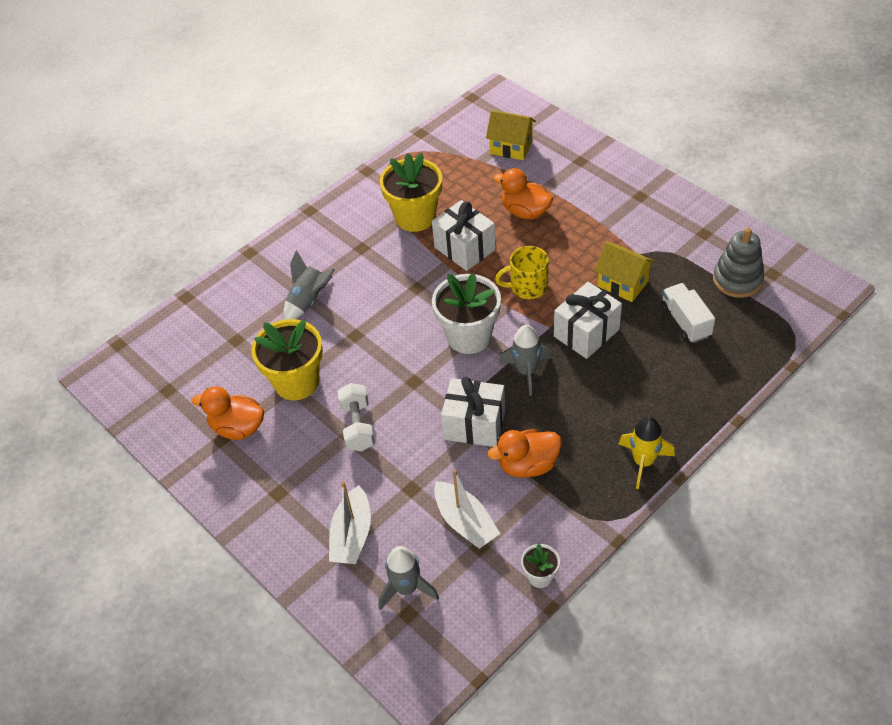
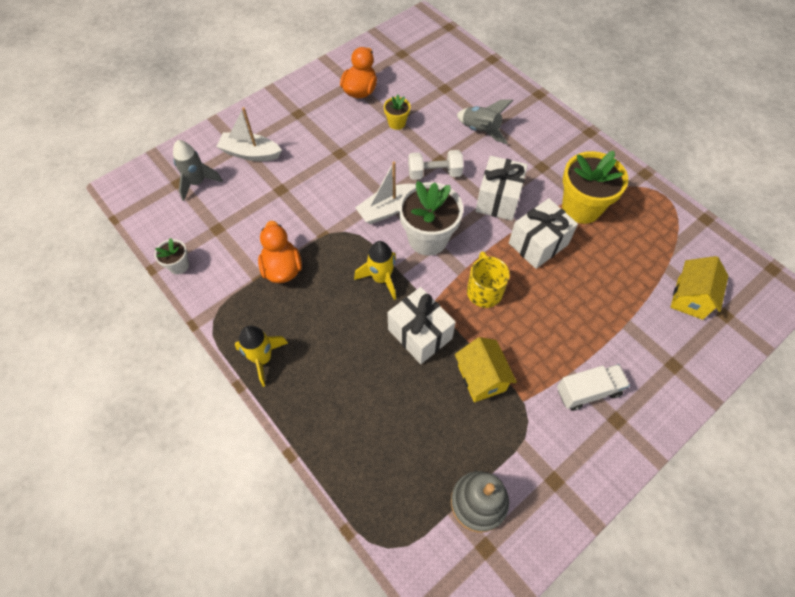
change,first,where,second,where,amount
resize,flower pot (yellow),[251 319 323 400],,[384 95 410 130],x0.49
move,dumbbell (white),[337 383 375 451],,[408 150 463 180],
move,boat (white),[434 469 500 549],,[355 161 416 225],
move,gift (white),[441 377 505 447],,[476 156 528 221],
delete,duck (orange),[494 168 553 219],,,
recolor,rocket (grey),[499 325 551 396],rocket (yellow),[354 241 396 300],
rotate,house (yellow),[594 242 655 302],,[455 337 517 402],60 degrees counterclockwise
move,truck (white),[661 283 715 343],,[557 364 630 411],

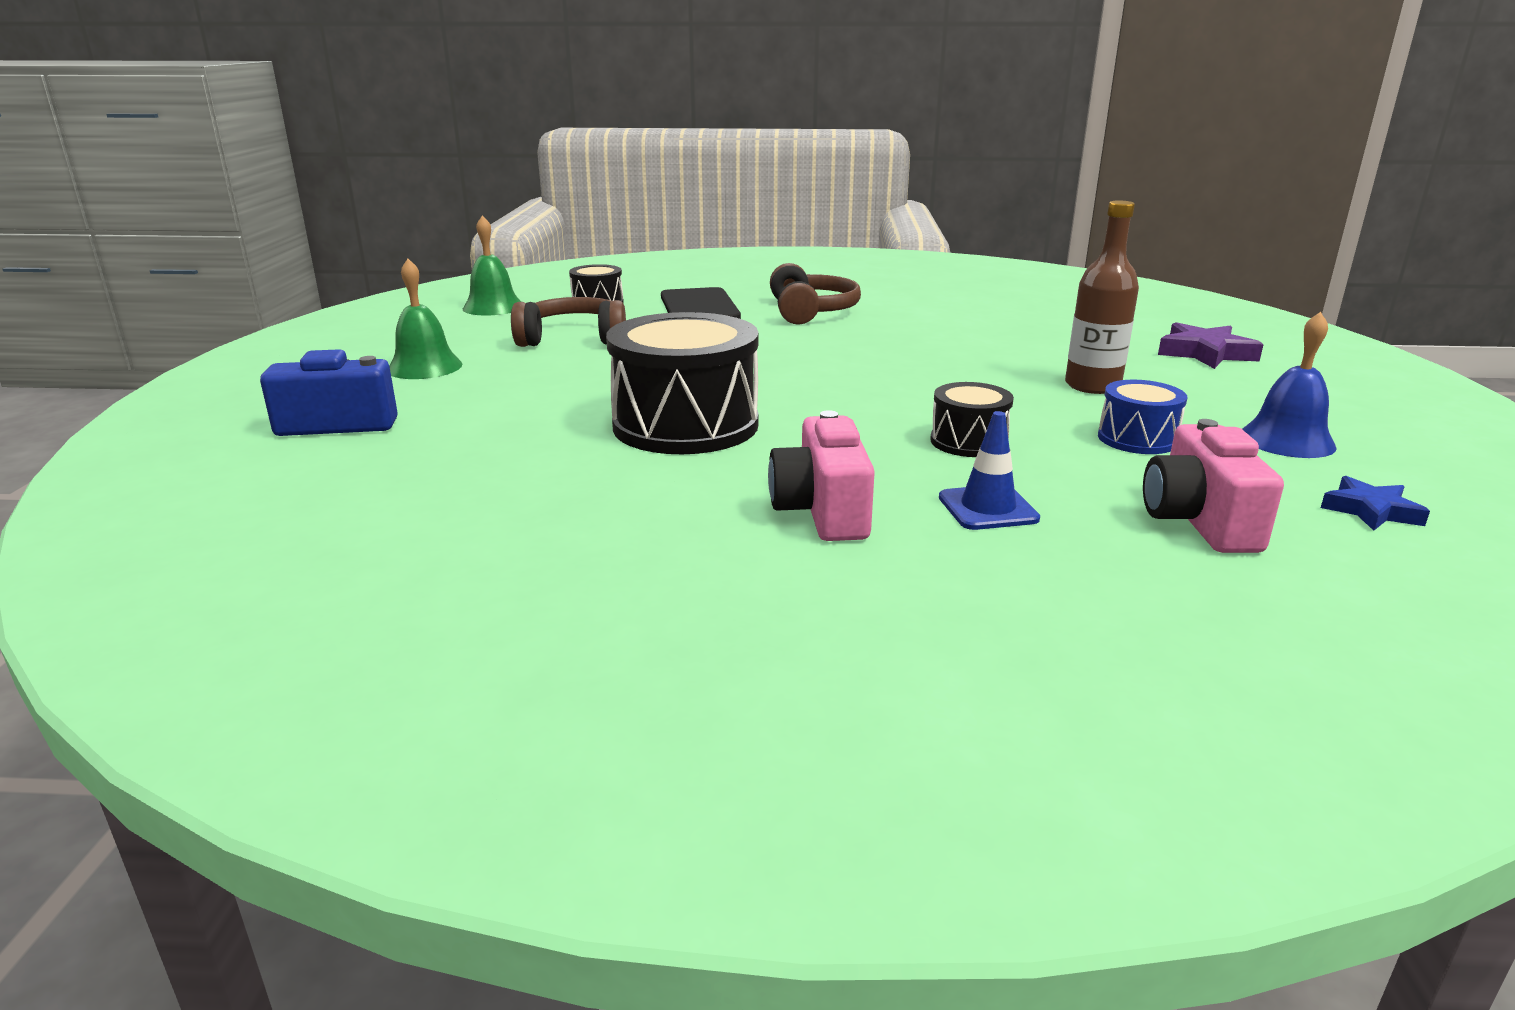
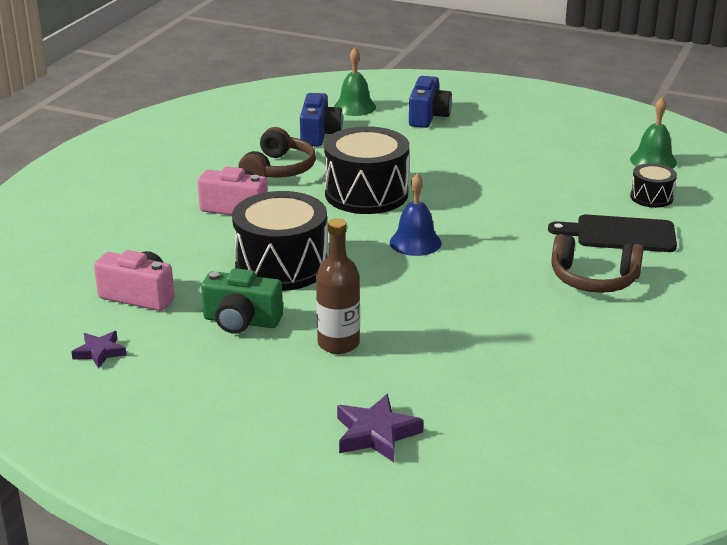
change,first,where,second,where,amount
move,bell (green),[389 259 463 379],,[334 48 376 116],
move,headphones (brown),[511 297 626 347],,[238 127 316 178],
resize,drum (black),[930 382 1014 457],,[232 191 328 291],x1.99
delete,traffic cone (blue),[939 411 1040 530],,,
replace,drum (blue),[1098 380 1188 454],camera (green),[201 268 283 334],
move,bell (blue),[1242 312 1337 458],,[390 173 442 256],
recolor,star (blue),[1321 476 1430 531],star (purple),[71 331 127 369],
insert,,,camera (blue),[300 93 343 147],

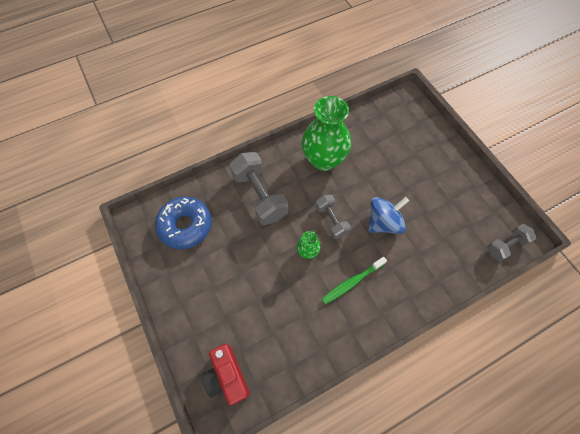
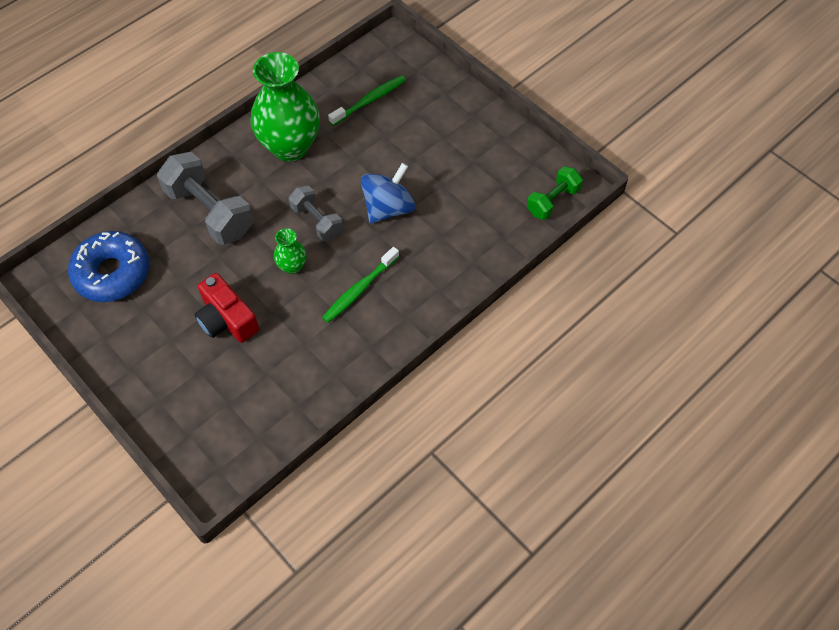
change,first,where,second,where,amount
move,camera (red),[202 344 250 405],,[194 273 259 343],
recolor,dumbbell (grey),[487 224 536 261],dumbbell (green),[527 166 583 220],
insert,,,toothbrush (green),[328 75 406 126],

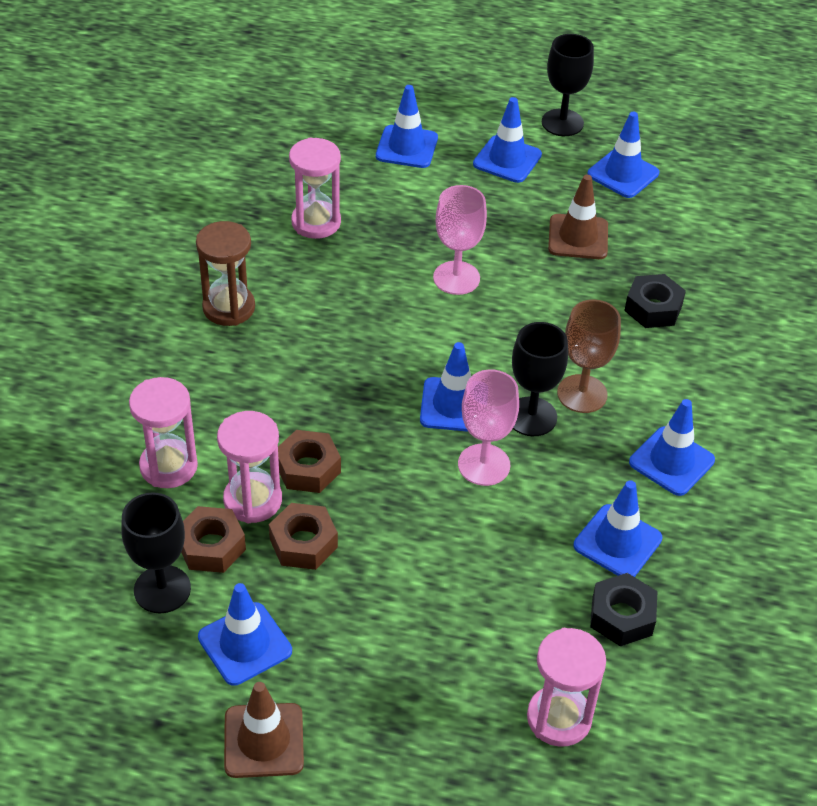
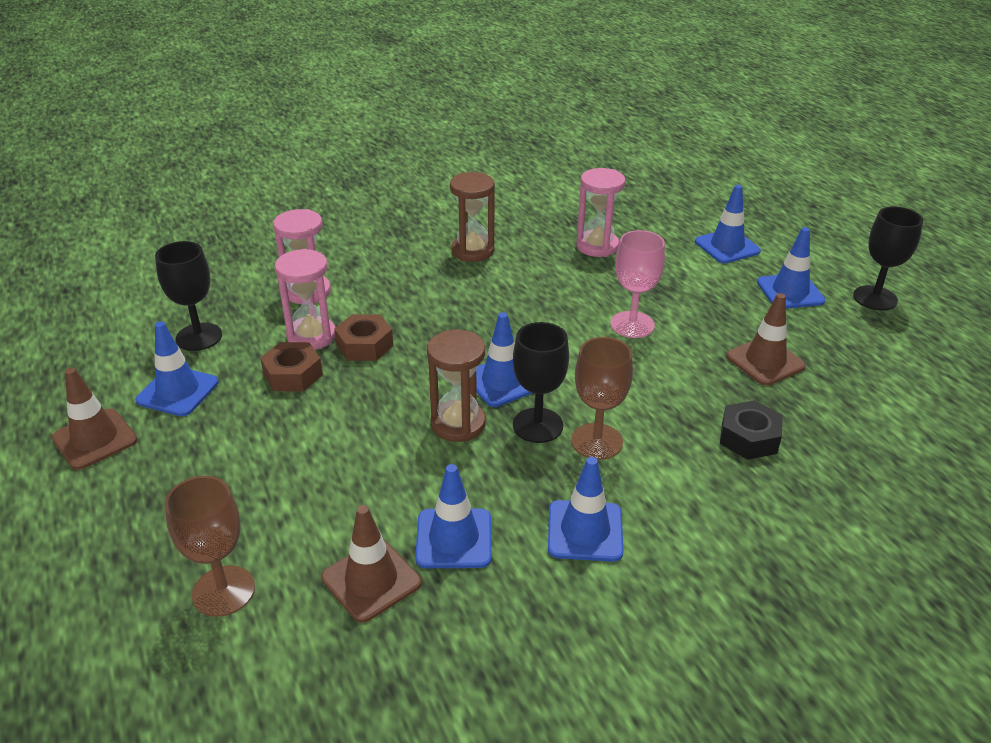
change,first,where,second,where,amount
delete,nut (brown),[181 506 246 573],,,
replace,goblet (pink),[458 370 519 486],hourglass (brown),[427 330 486 442],
replace,hourglass (pink),[527 628 606 747],goblet (brown),[165 476 255 617],
delete,traffic cone (blue),[587 112 659 198],,,
replace,nut (black),[590 573 658 646],traffic cone (brown),[321 505 421 623],

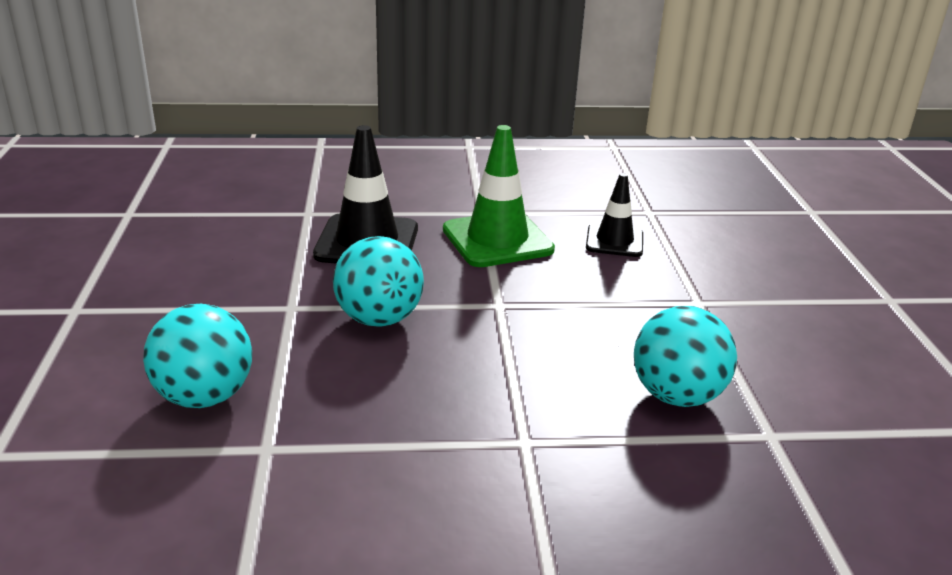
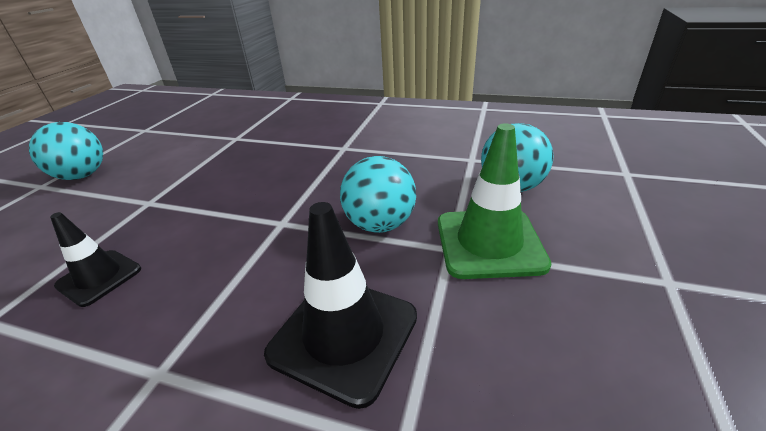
change,first,where,second,where,amount
move,traffic cone (green),[443 125 555 267],,[438 123 551 279],
move,ball (turquoise),[634 306 737 407],,[29 122 103 180],

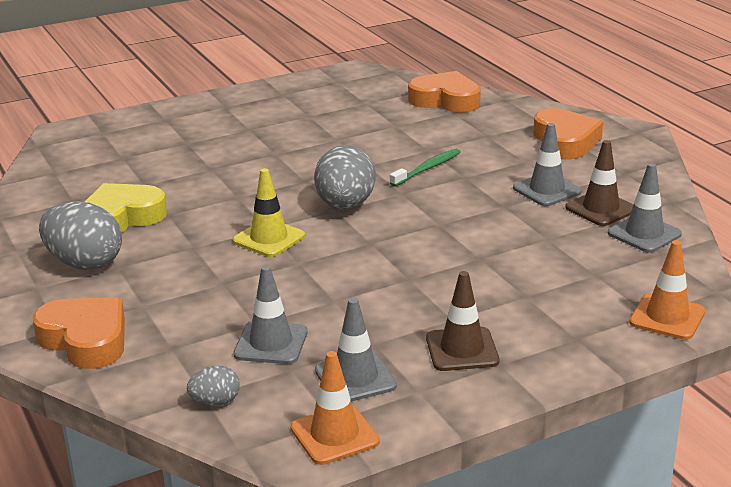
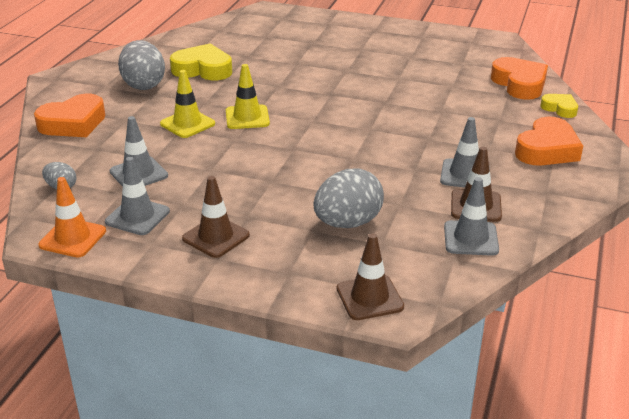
change,first,where,second,where,amount
rotate,heart (orange),[33 297 125 369],,[34 94 105 137],60 degrees clockwise
move,egg (grey),[314 145 376 209],,[313 169 384 228],
delete,toothbrush (green),[390 149 461 187],,,
recolor,traffic cone (orange),[629 240 705 340],traffic cone (brown),[337 233 404 320],
insert,,,traffic cone (yellow),[160 70 215 138],
insert,,,heart (yellow),[540 94 578 118],

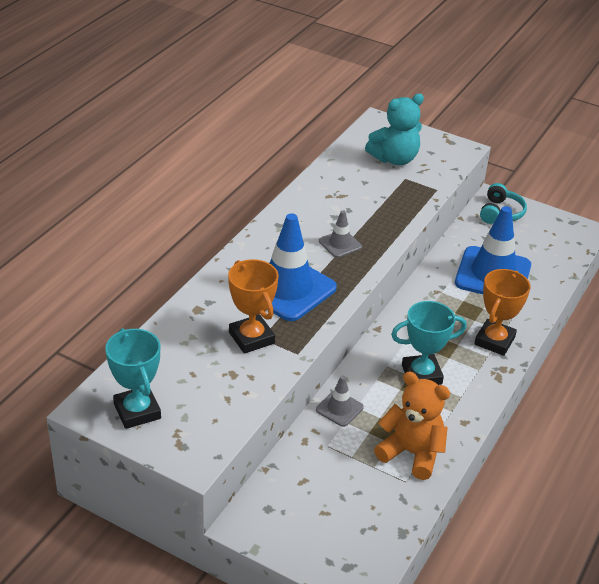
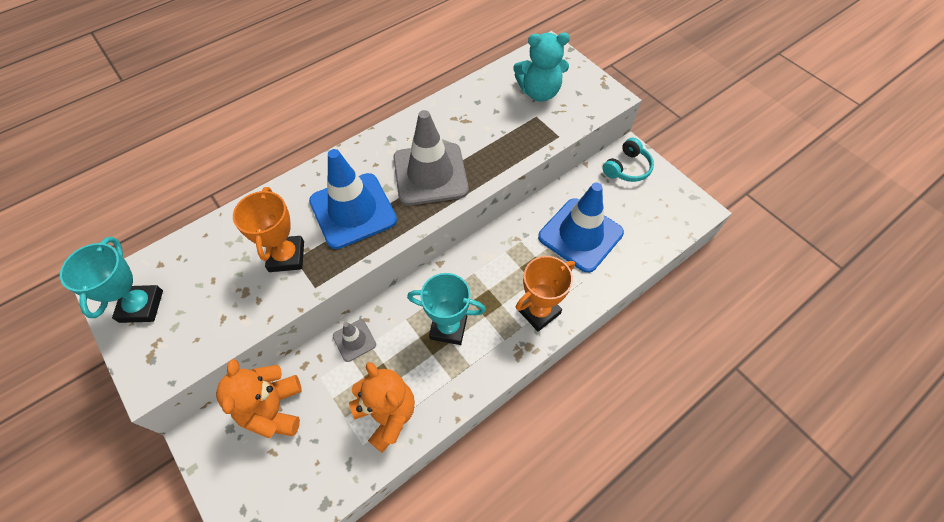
change,first,where,second,where,amount
resize,traffic cone (grey),[319 210 362 258],,[393 110 469 206],x2.11
insert,,,teddy bear (orange),[216 359 302 438],

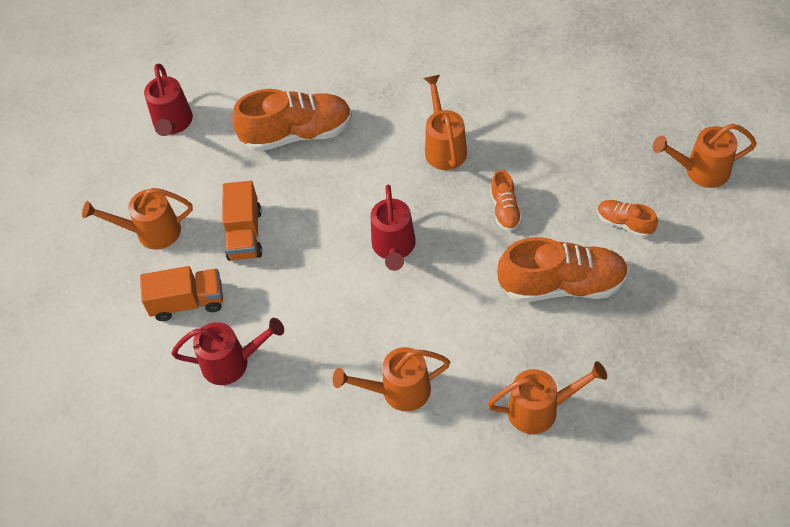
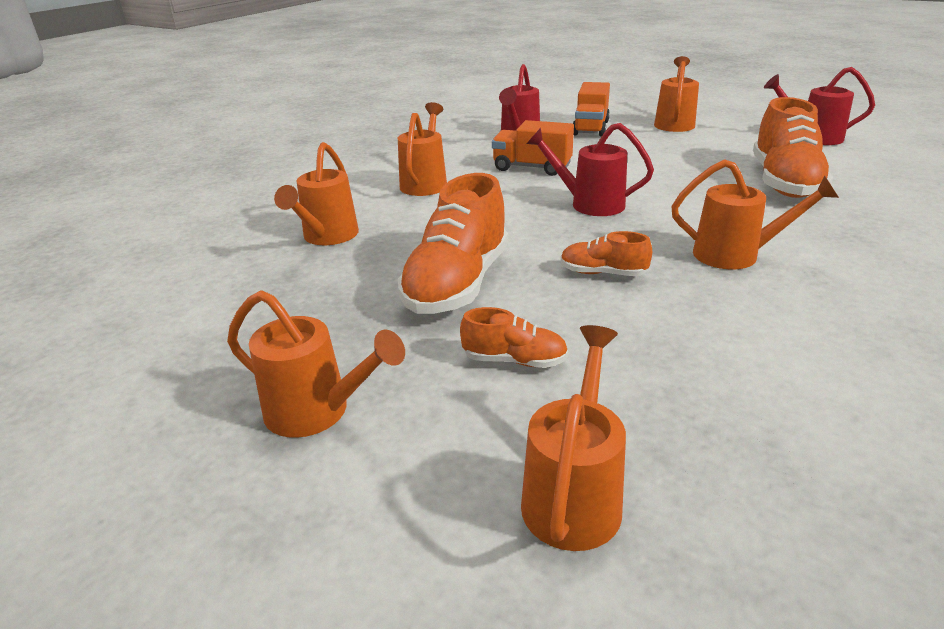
change,first,where,second,where,amount
move,truck (orange),[222 181 262 261],,[492 120 574 176],
rotate,shoe (orange),[597 200 658 237],,[460 307 568 368],45 degrees clockwise
insert,,,watering can (orange),[227 290 405 438],

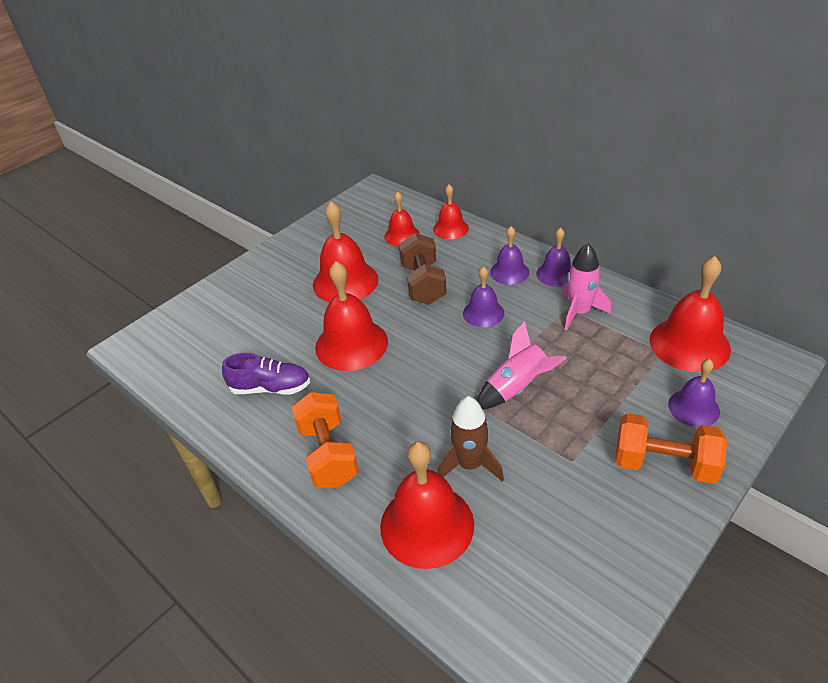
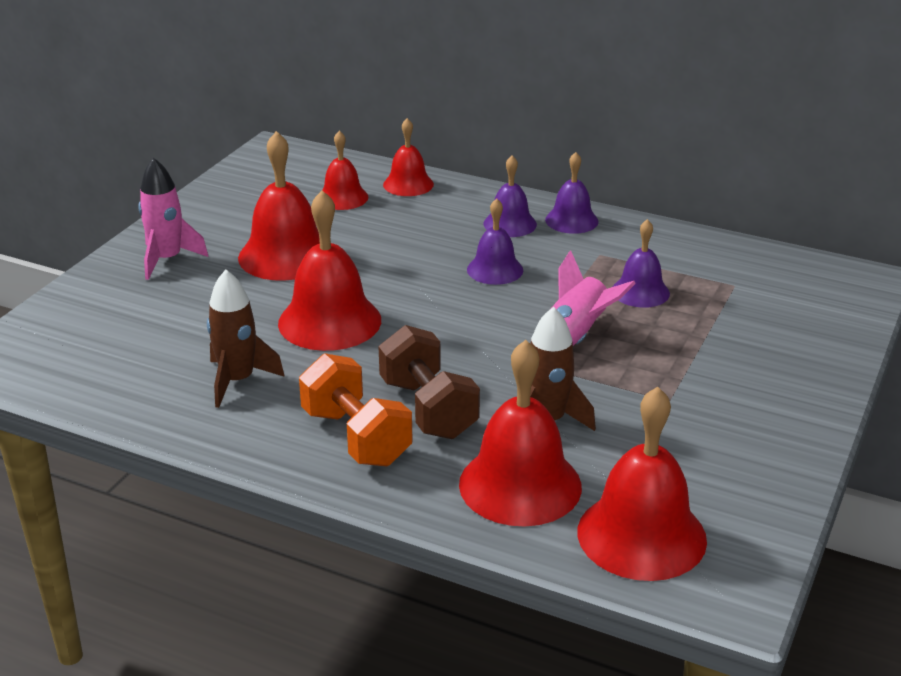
change,first,where,second,where,amount
replace,shoe (purple),[222 353 310 395],rocket (brown),[207 270 285 408],
move,dumbbell (brown),[399 233 447 305],,[378 325 480 439],
move,rocket (pink),[561 243 611 331],,[138 158 208 280],
delete,dumbbell (orange),[616 413 727 484],,,
move,bell (red),[650 256 731 372],,[578 387 707 581],
move,bell (purple),[668 359 720 427],,[613 219 670 308],

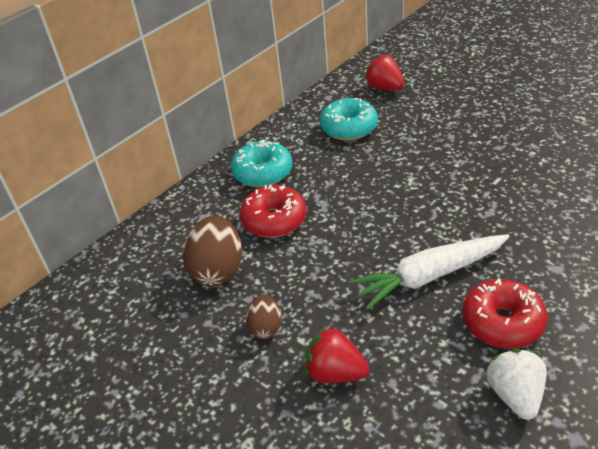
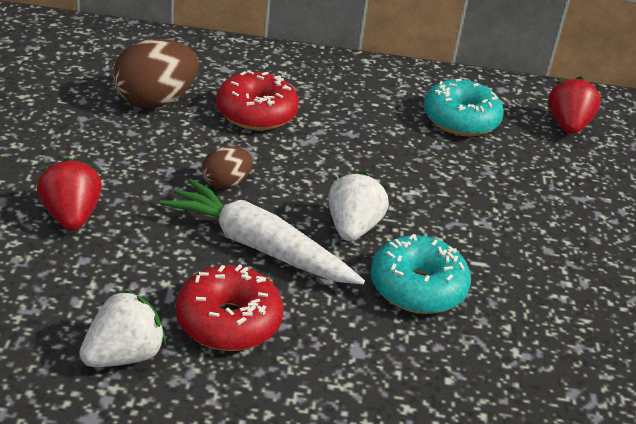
change,first,where,second,where,amount
move,donut (turquoise),[231 139 292 187],,[371 234 471 314],
move,egg (brown),[246 295 281 339],,[202 146 253 189],
insert,,,strawberry (white),[328 172 389 241],

